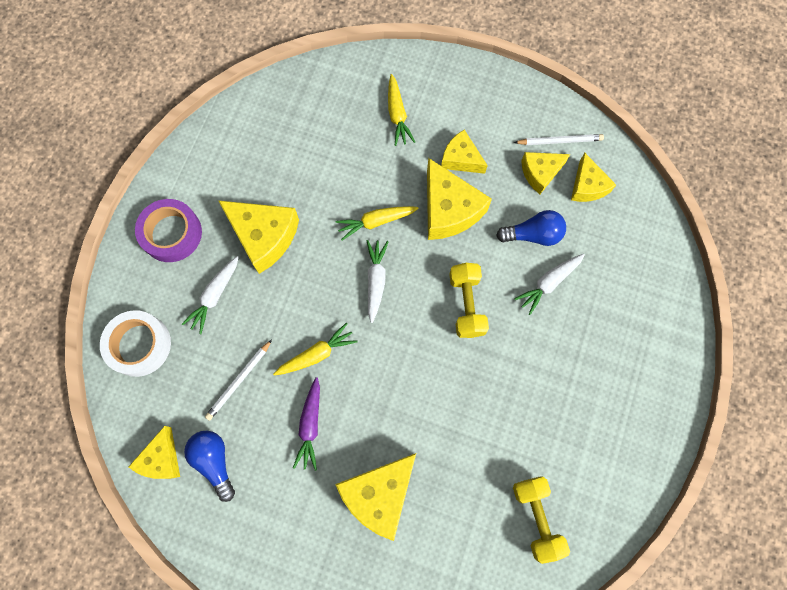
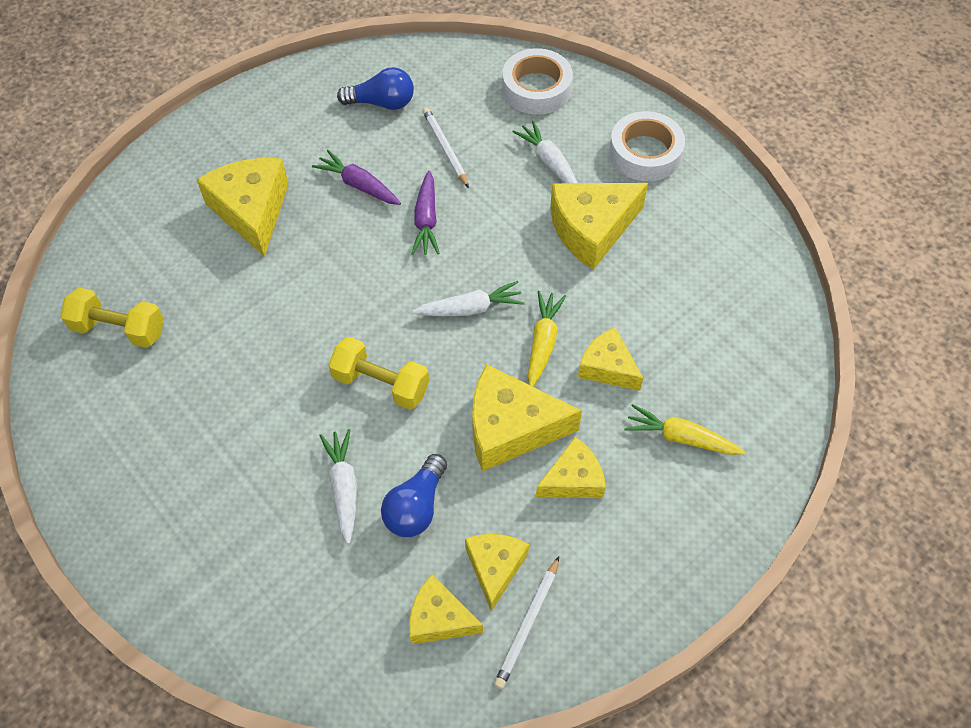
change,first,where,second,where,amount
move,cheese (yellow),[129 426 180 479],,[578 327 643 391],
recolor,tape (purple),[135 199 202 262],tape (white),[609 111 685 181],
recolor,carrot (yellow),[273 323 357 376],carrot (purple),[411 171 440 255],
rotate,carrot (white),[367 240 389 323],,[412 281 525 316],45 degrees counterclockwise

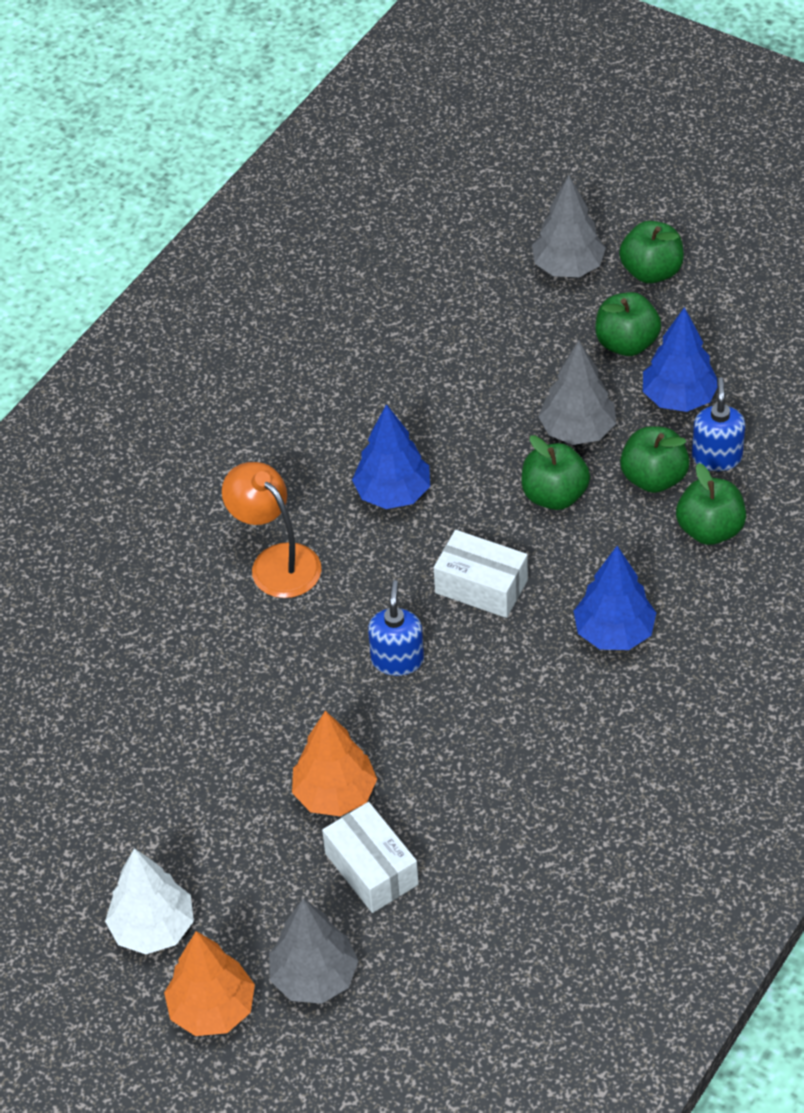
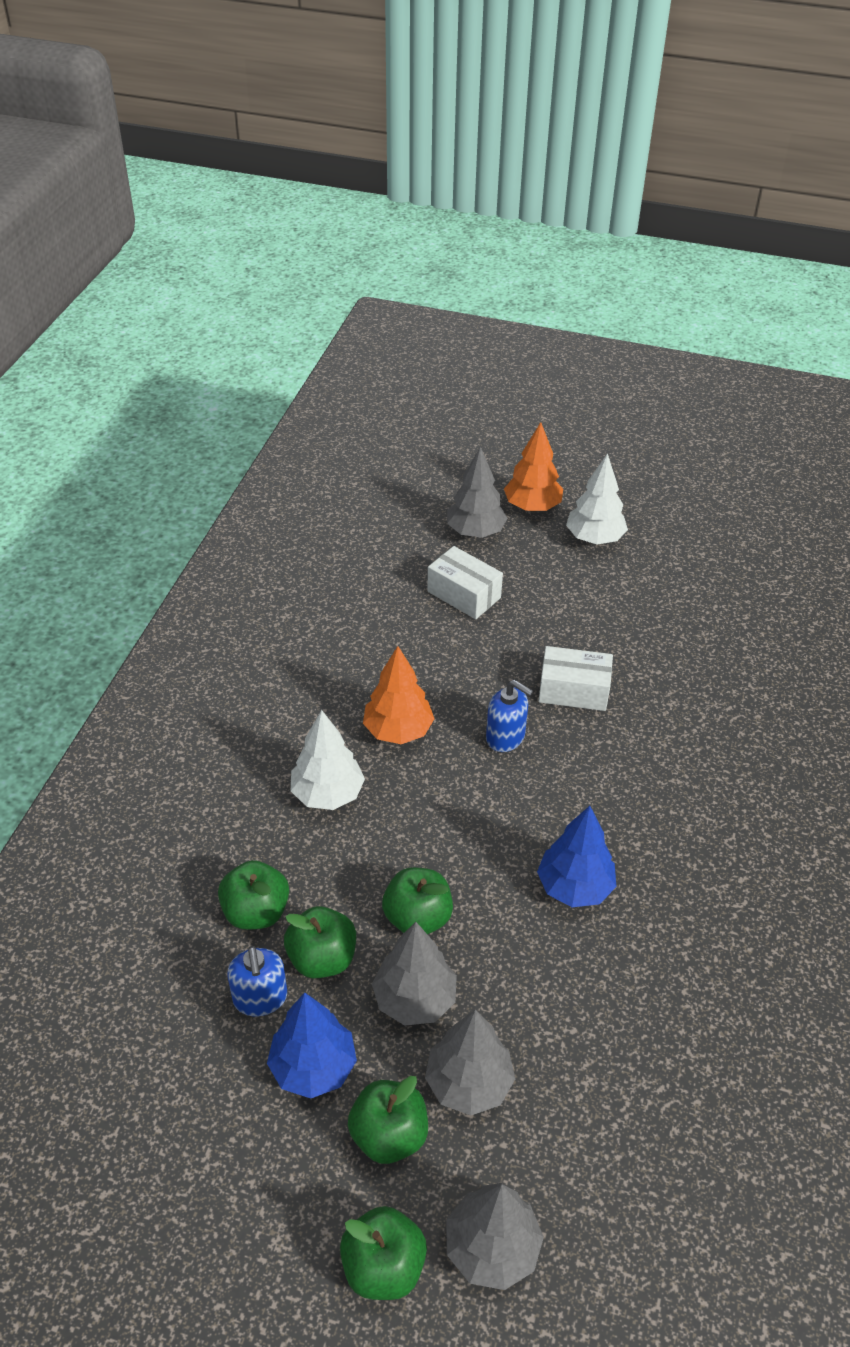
change,first,where,second,where,amount
delete,lamp (orange),[222 462 321 598],,,
move,tree (orange),[292 711 377 816],,[363 646 435 744],
rotate,soap dispenser (blue),[368 580 424 676],,[486 680 533 752],45 degrees counterclockwise
move,box (white),[434 530 528 618],,[539 646 613 711],
recolor,tree (blue),[574 546 656 650],tree (white),[291 710 365 810],
insert,,,tree (grey),[425 1009 515 1115],

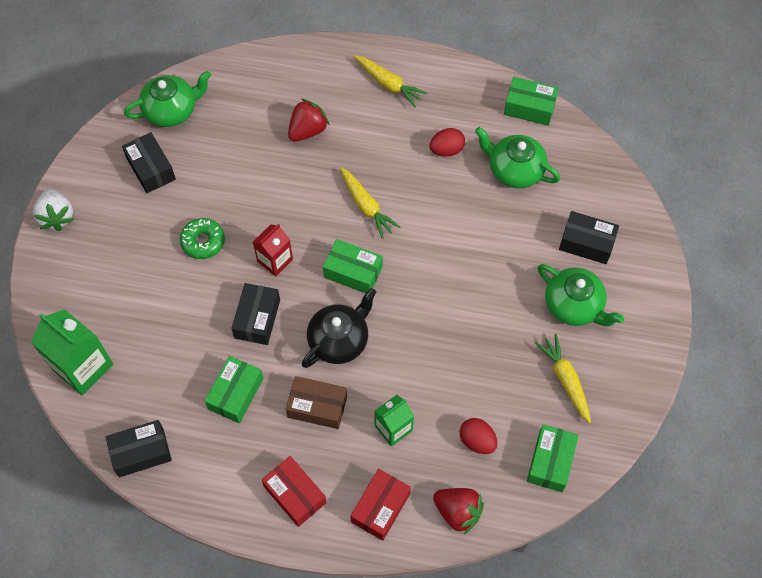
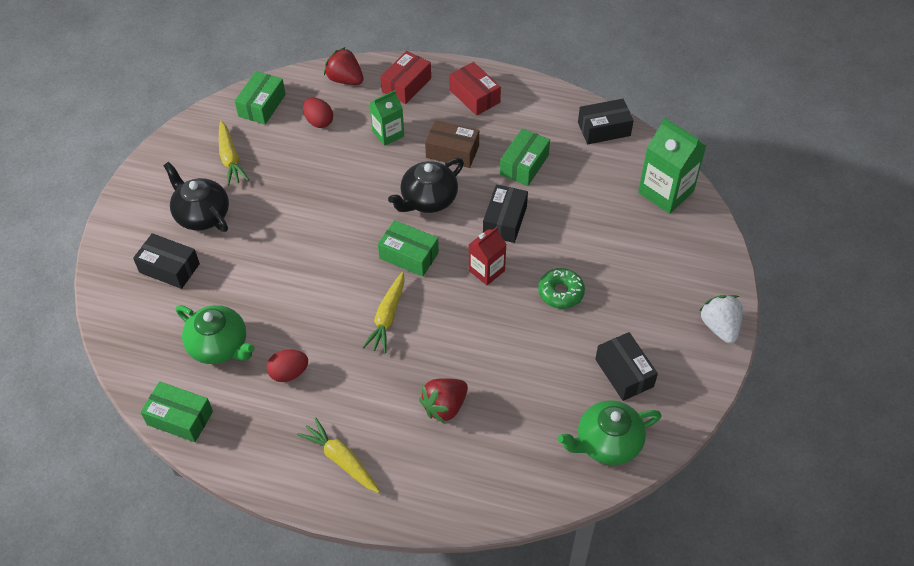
change,first,where,second,where,amount
rotate,carrot (yellow),[340 167 400 239],,[362 272 405 353],135 degrees counterclockwise
recolor,teapot (green),[538 264 624 327],teapot (black),[163 162 229 232],

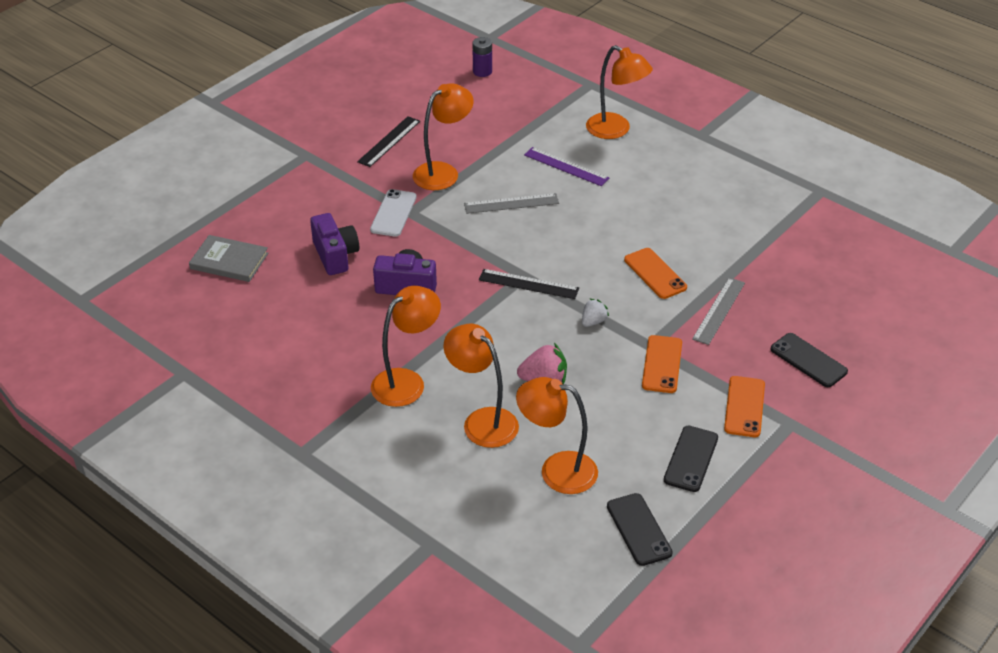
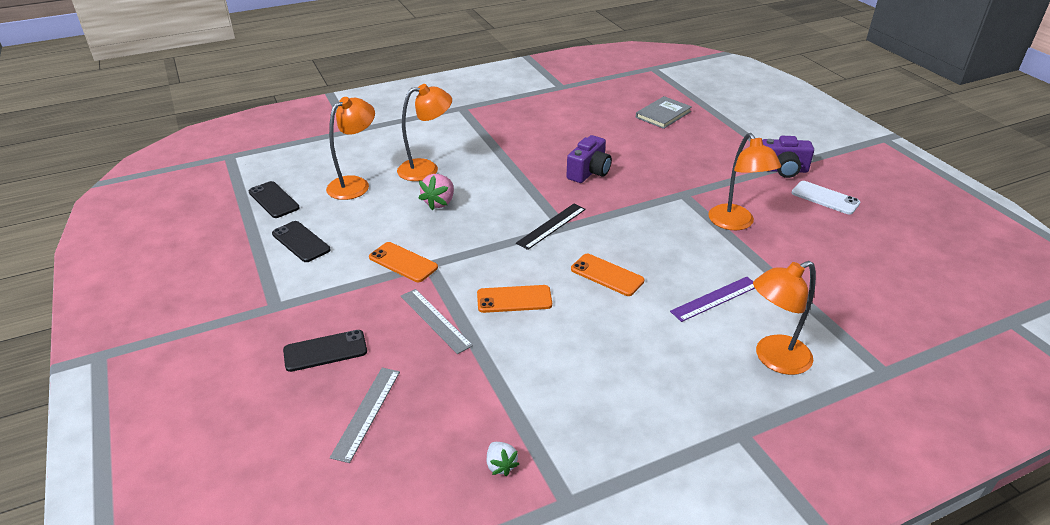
change,first,where,second,where,amount
move,camera (purple),[310 213 359 275],,[762 136 814 178],
delete,ruler (black),[357 116 420 167],,,
move,phone (white),[370 189 416 237],,[792 181 860 215],
delete,lamp (orange),[371 286 441 407],,,
move,ruler (grey),[464 193 559 214],,[330 368 400 463],
delete,battery (purple),[472 37 492 77],,,
move,strawberry (white),[582 298 609 327],,[487 442 519 476],
rotate,phone (black),[607 493 673 566],,[249 181 300 218],45 degrees clockwise
move,phone (orange),[724 376 765 437],,[571 254 644 296],

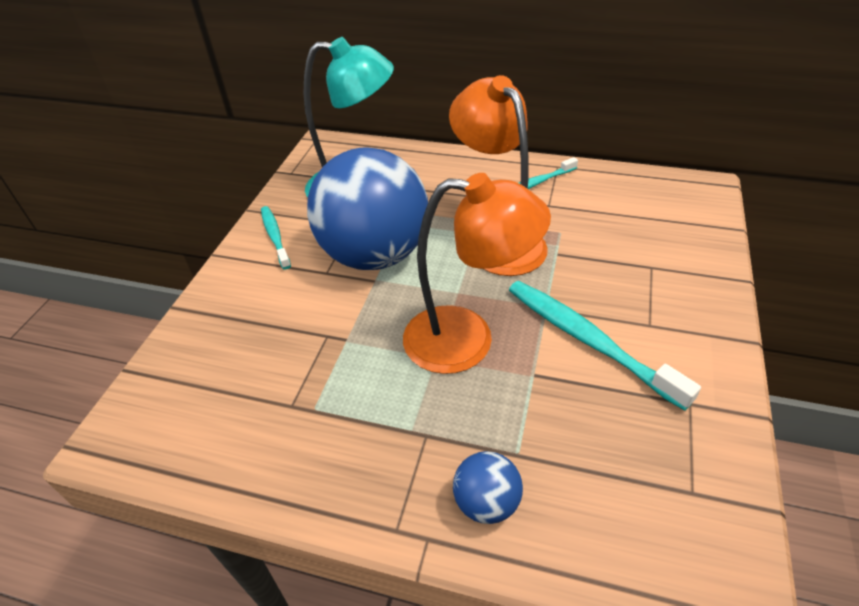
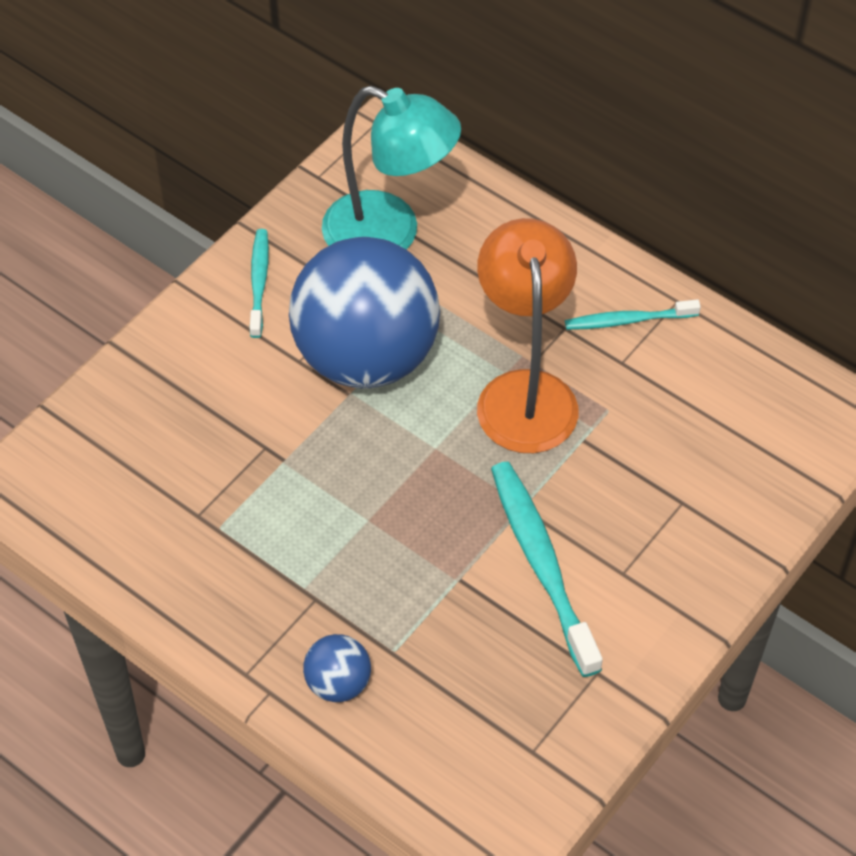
change,first,where,second,where,amount
delete,lamp (orange),[403 173 551 374],,,

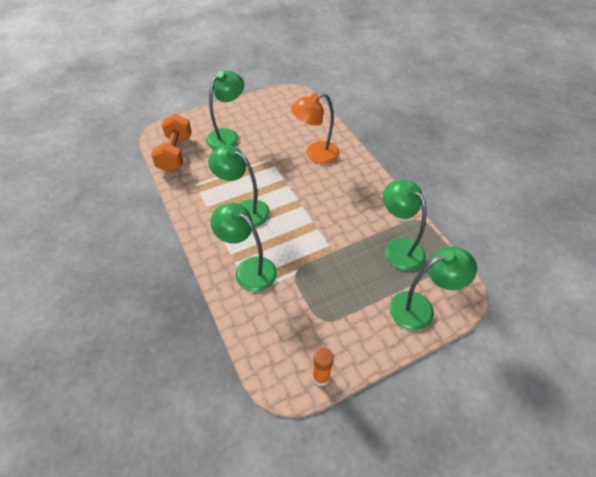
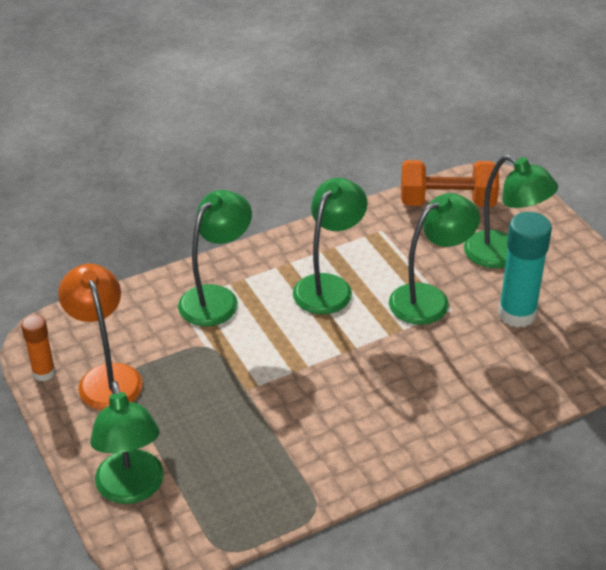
change,first,where,second,where,amount
move,lamp (orange),[291 93 340 164],,[58 264 143 410],
move,lamp (green),[383 180 426 271],,[389 193 480 325],
insert,,,glue stick (turquoise),[498 212 552 328],

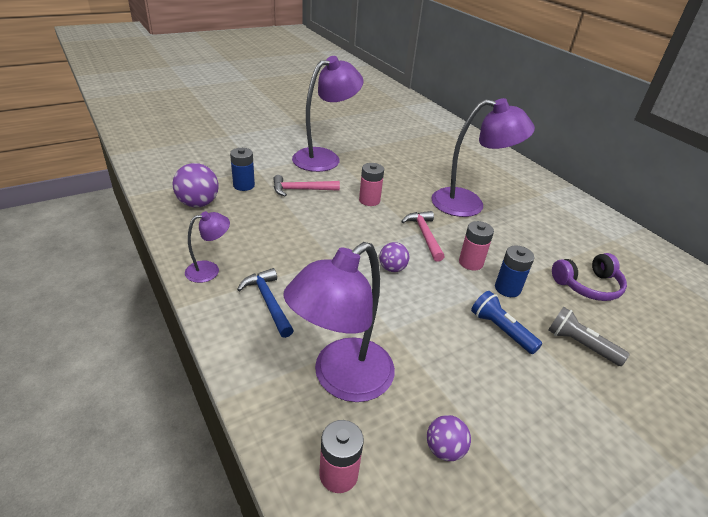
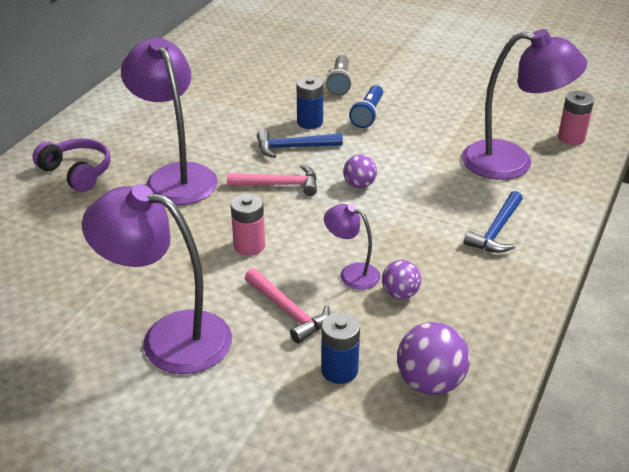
change,first,where,second,where,amount
move,lamp (purple),[185 211 230 283],,[324 204 381 290],
rotate,hammer (pink),[401 211 445 262],,[227 165 317 196],135 degrees counterclockwise
move,ball (purple),[427 415 471 461],,[382 260 421 299],
replace,battery (pink),[459 221 494 270],hammer (blue),[257 130 343 158],
move,headphones (purple),[552 253 627 301],,[33 138 111 192],

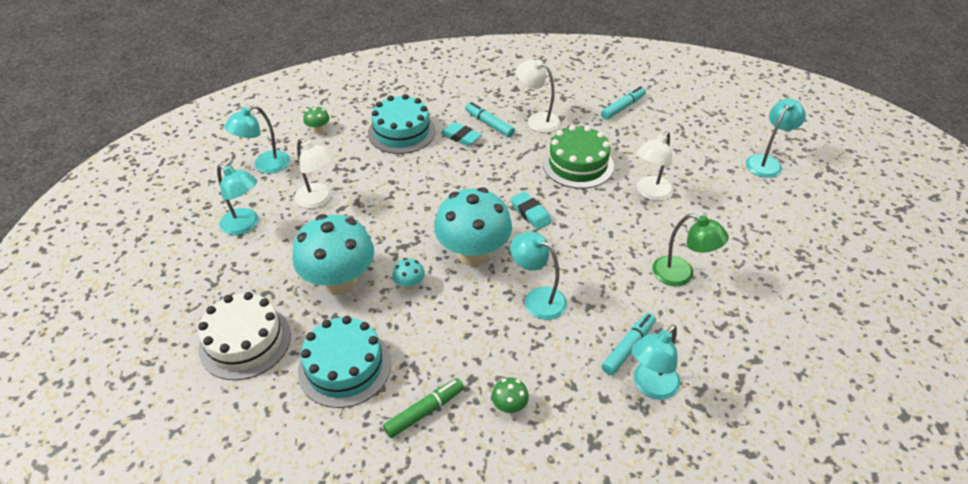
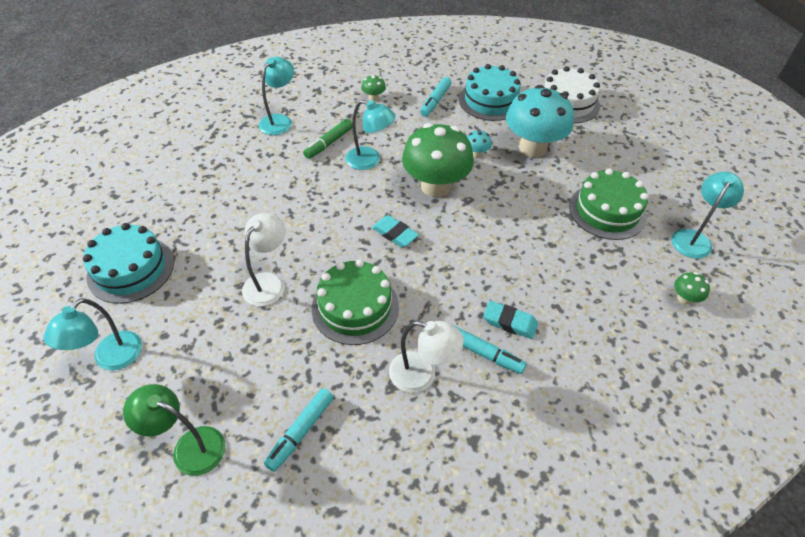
change,first,where,second,where,amount
delete,lamp (turquoise),[217 164 258 235],,,
replace,lamp (white),[294 138 335 208],cake (green),[569 168 648 240],
move,cake (turquoise),[368 94 436 154],,[83 223 174 304],
move,marker (green),[383 378 464 438],,[303 119 352 159],
recolor,mushroom (turquoise),[434 187 512 266],mushroom (green),[402 123 474 197],
move,marker (turquoise),[602 313 656 375],,[420 77 451 117],
move,lamp (green),[652 214 729 286],,[123 384 226 476],

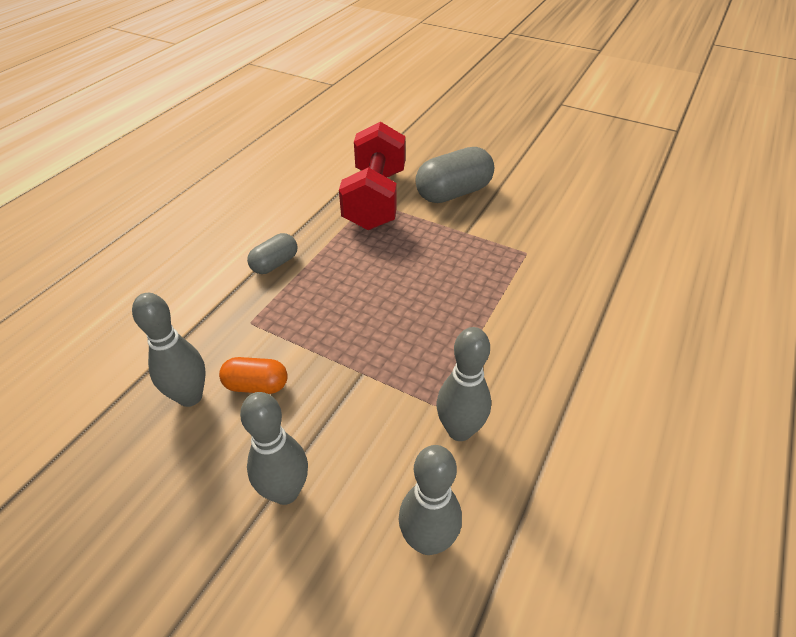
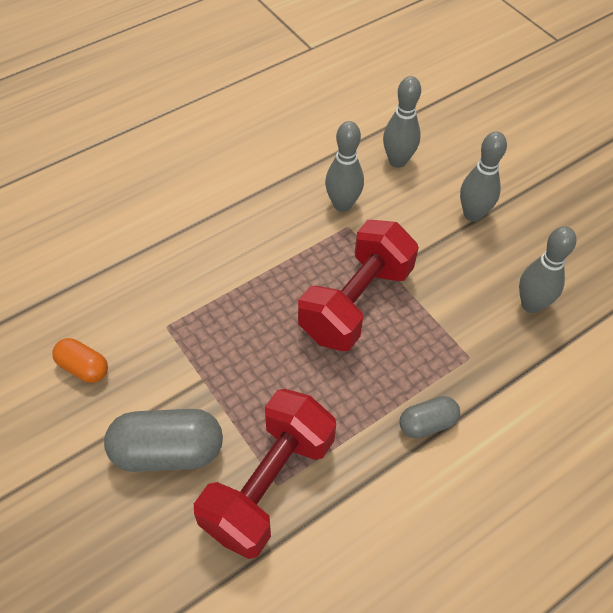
change,first,where,second,where,amount
move,capsule (orange),[219 357 288 394],,[52 338 108 383],
insert,,,dumbbell (red),[298 220 419 351],

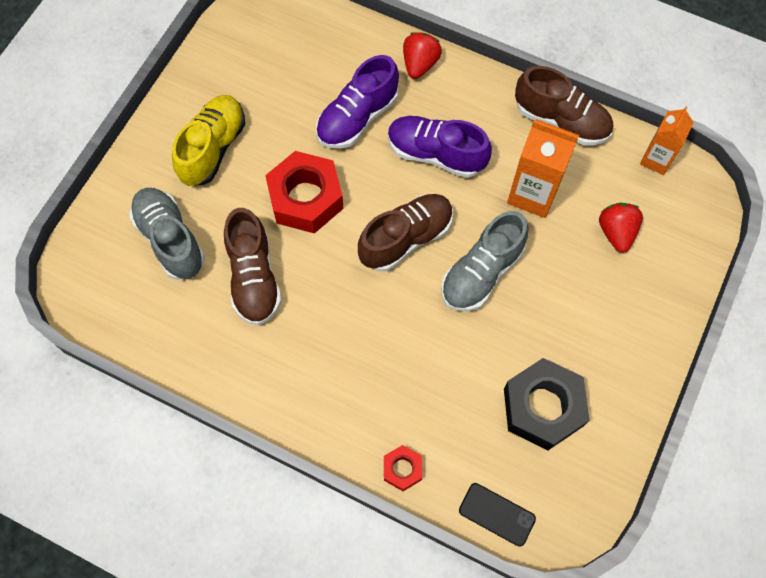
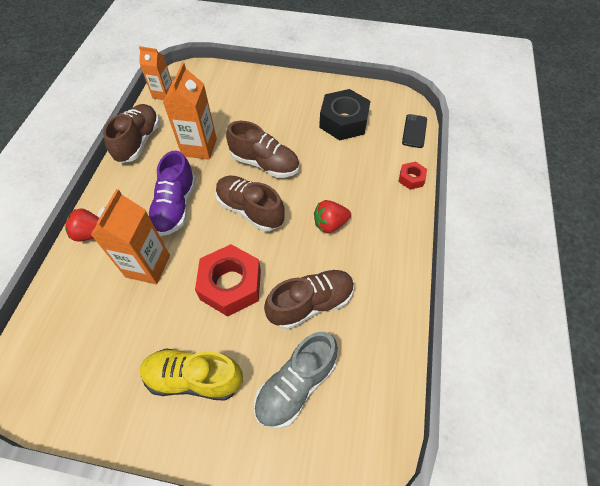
change,first,where,second,where,amount
replace,shoe (purple),[316 55 399 149],carton (orange),[91 189 170 284],
recolor,shoe (grey),[441 211 528 311],shoe (brown),[226 121 299 178],
move,strawberry (red),[599 203 643 253],,[314 200 351 233],

